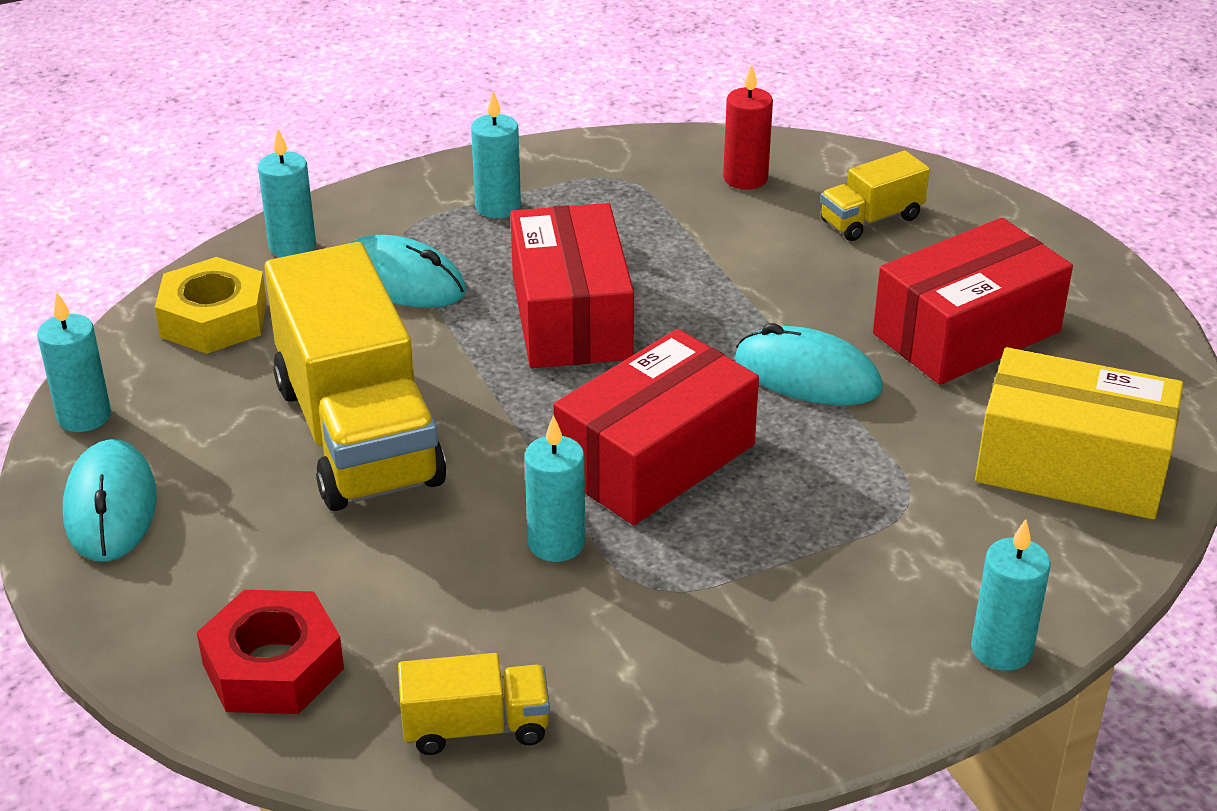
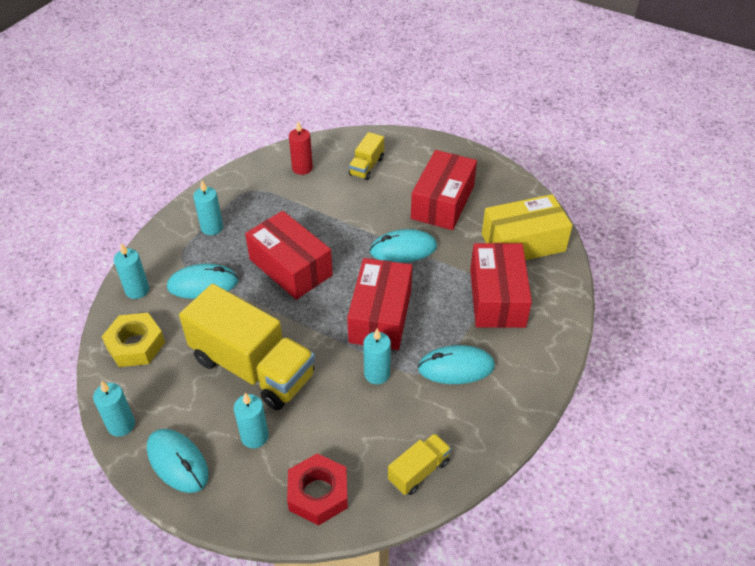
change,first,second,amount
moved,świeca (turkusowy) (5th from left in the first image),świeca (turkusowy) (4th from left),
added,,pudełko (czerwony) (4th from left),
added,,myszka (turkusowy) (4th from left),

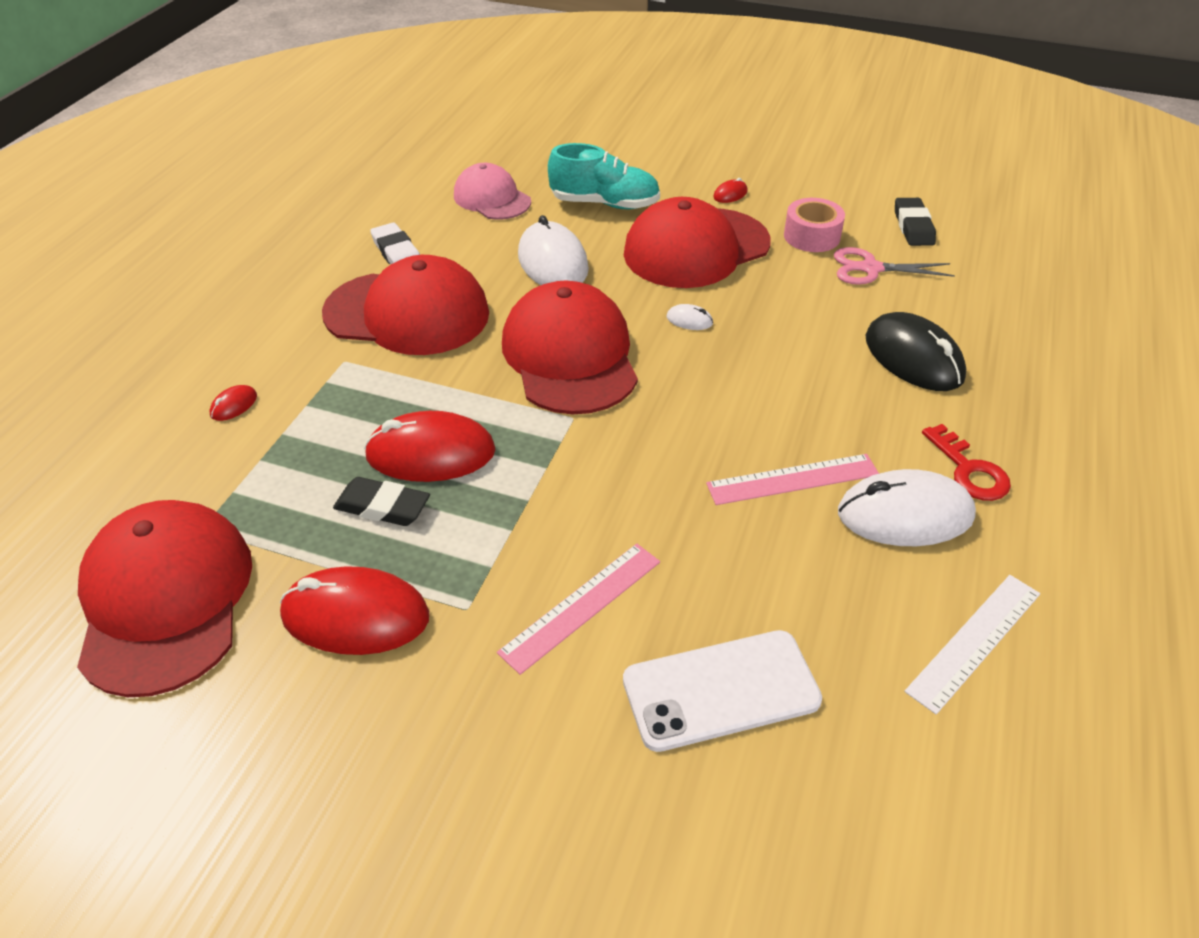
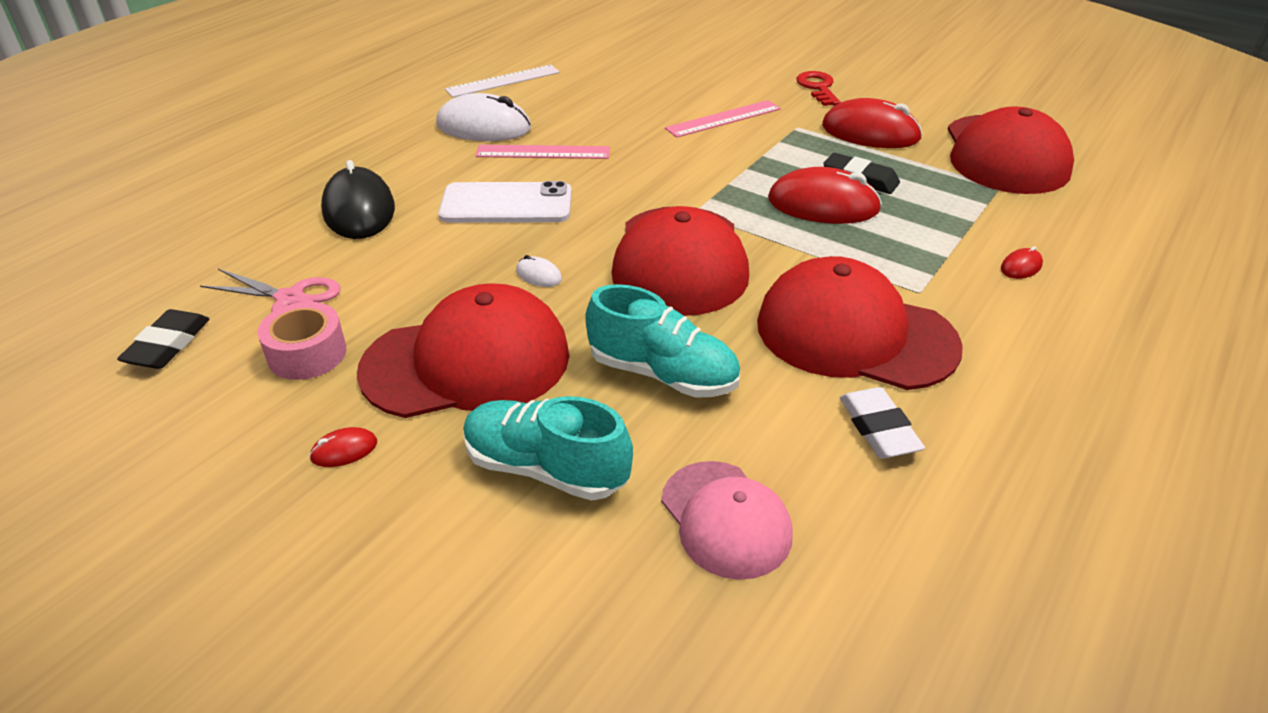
change,first,second,amount
replaced,myszka (biały) (1st from left),but (turkusowy) (2nd from left),
moved,klucz (czerwony),,
moved,telefon (biały),,

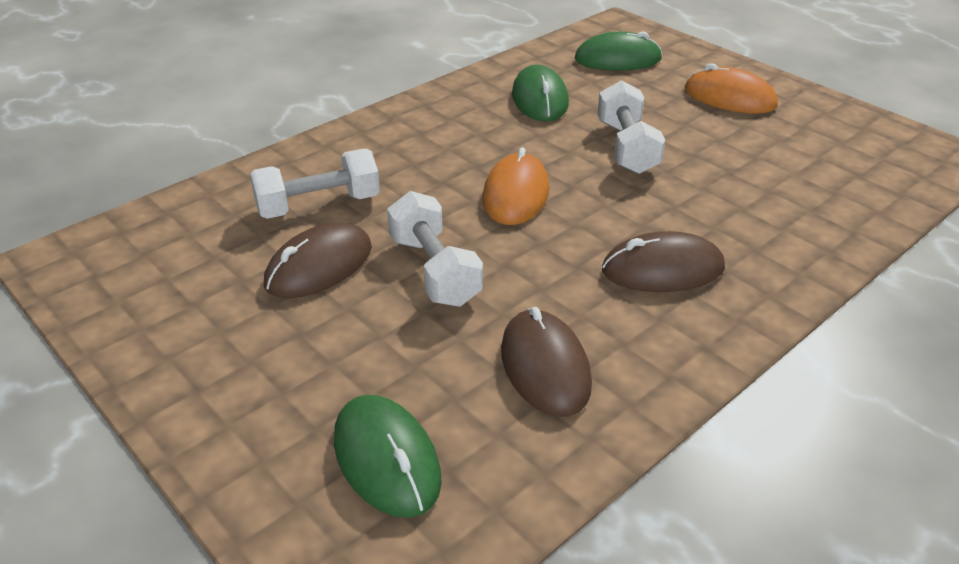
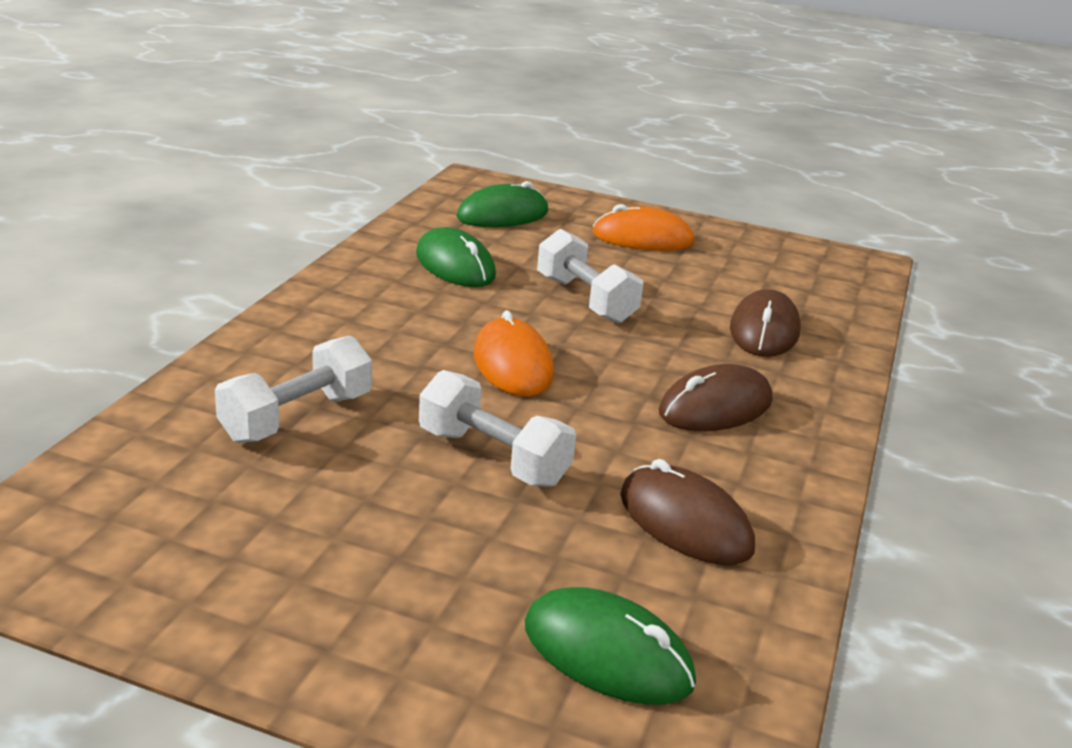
change,first,second,amount
moved,myszka (brązowy) (1st from left in the first image),myszka (brązowy) (3rd from left),

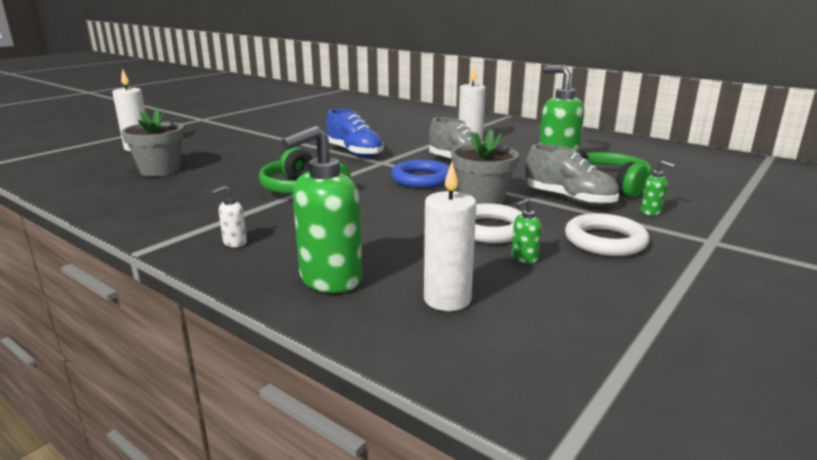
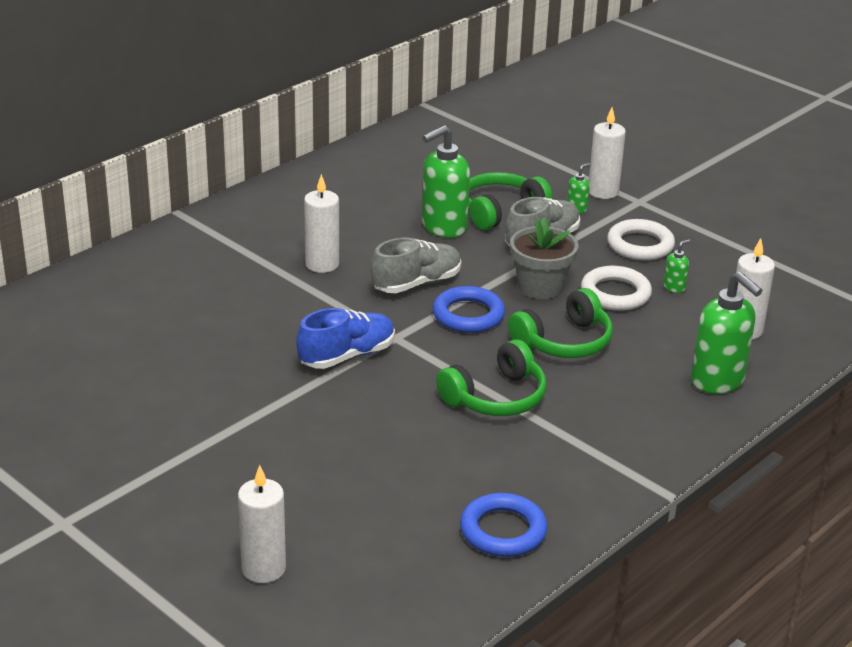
change,first,second,amount
removed,doniczka (szary) (1st from left),,
removed,dozownik mydła (biały),,
turned,dozownik mydła (zielony) (2nd from left in the first image),dozownik mydła (zielony) (3rd from left),105 degrees counterclockwise
added,,świeca (biały) (3rd from left),
added,,słuchawki (zielony) (3rd from left),
added,,pierścień (niebieski) (2nd from left),

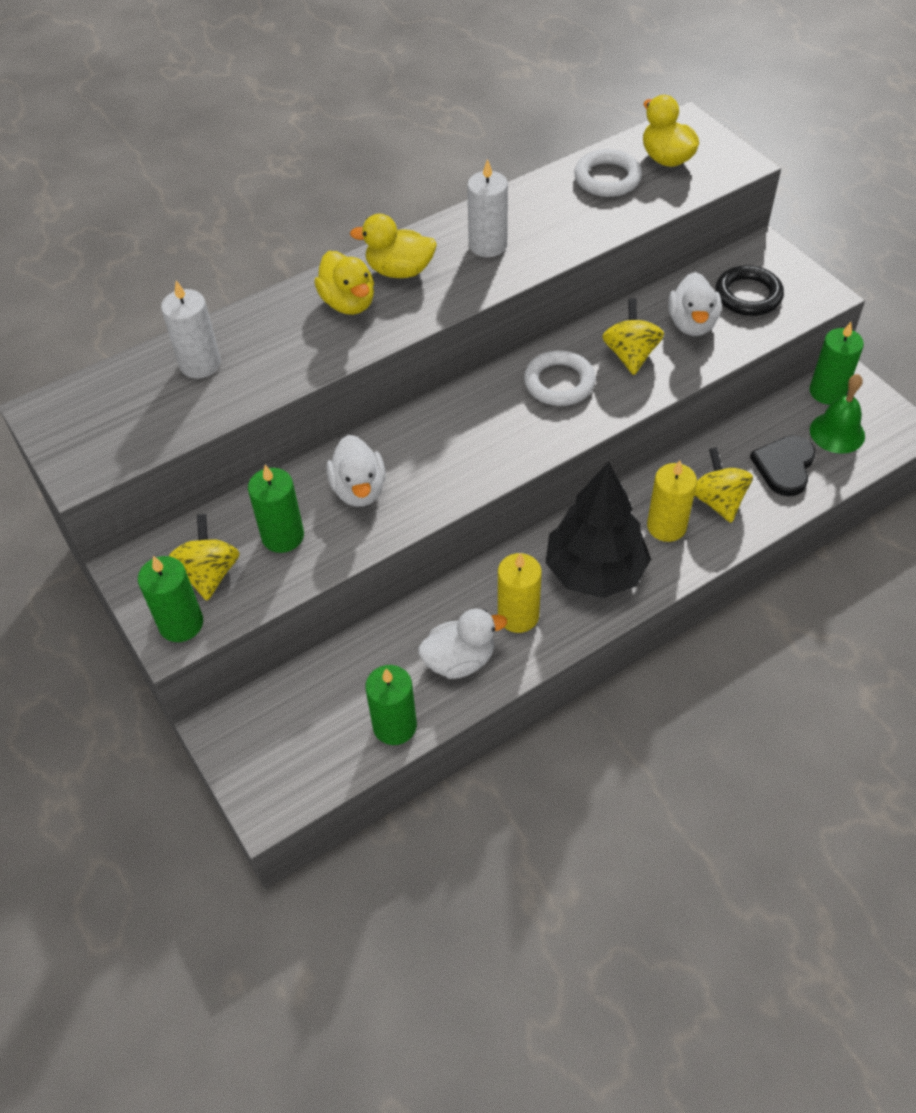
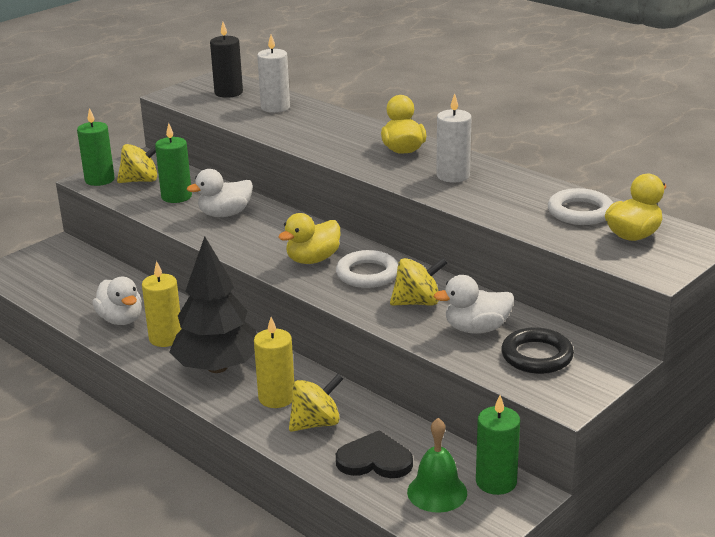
change,first,second,amount
moved,kaczka (żółty) (1st from left),,
removed,świeca (zielony) (3rd from left),,
added,,świeca (czarny),

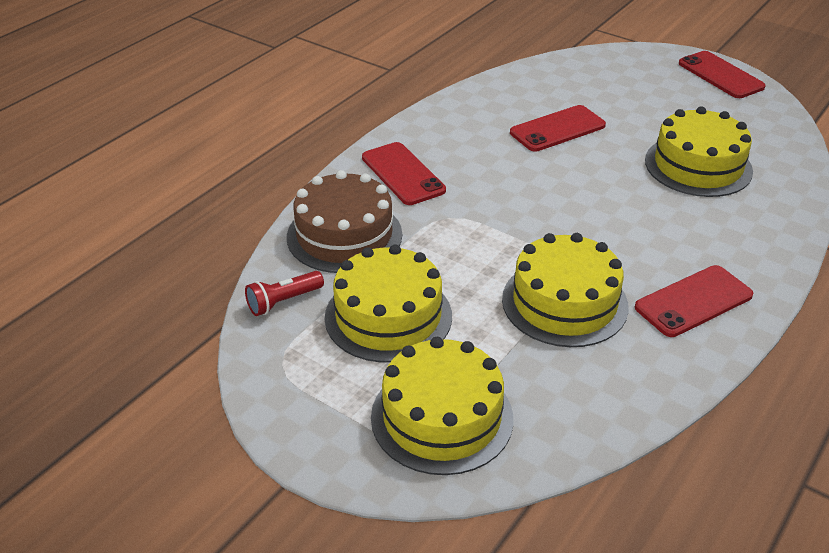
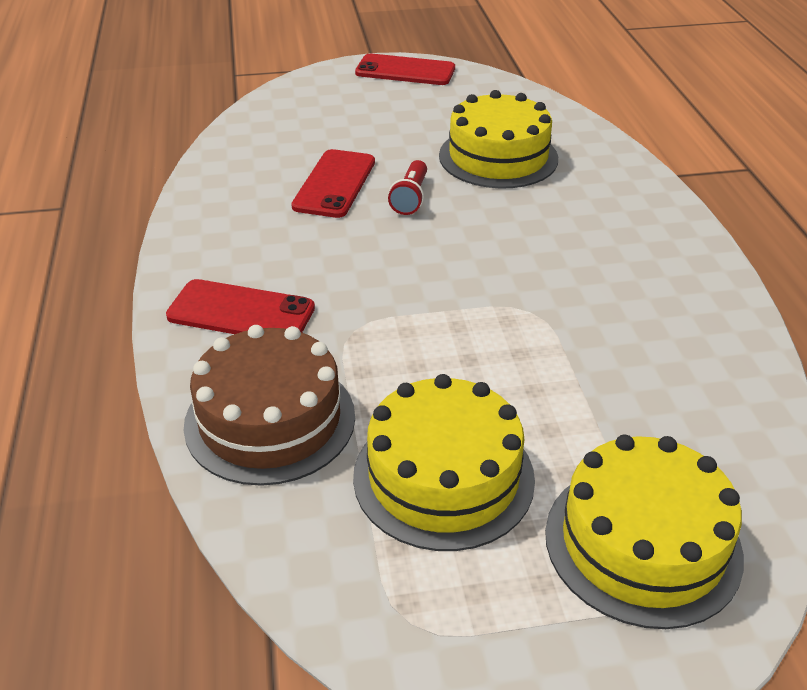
change,first,second,amount
removed,tort (żółty) (3rd from left),,
removed,telefon (czerwony) (3rd from left),,
moved,latarka (czerwony),,

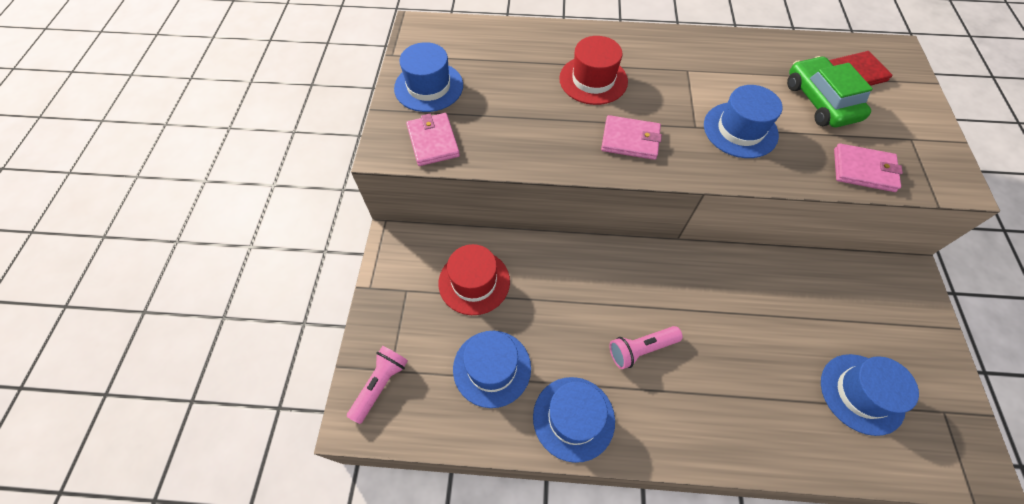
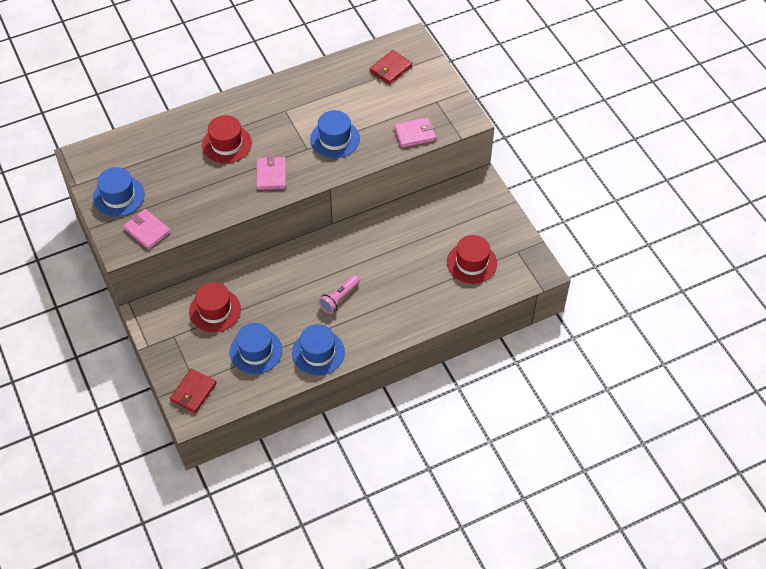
change,first,second,amount
removed,samochód (zielony),,
turned,portfel (różowy) (2nd from left),,75 degrees counterclockwise
replaced,latarka (różowy) (1st from left),portfel (czerwony) (1st from left),
recoloured,kapelusz (niebieski) (5th from left),kapelusz (czerwony) (3rd from left),

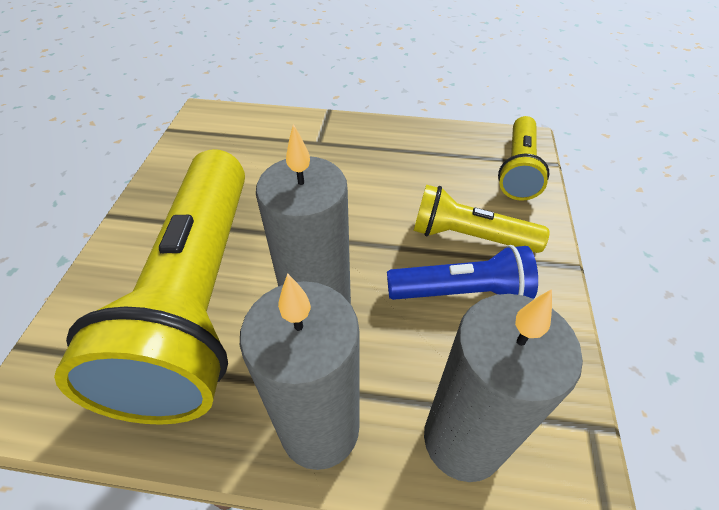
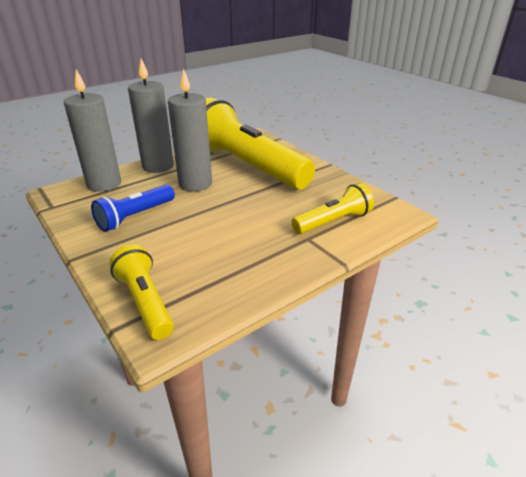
change,first,second,amount
moved,latarka (żółty) (2nd from left in the first image),latarka (żółty) (3rd from left),

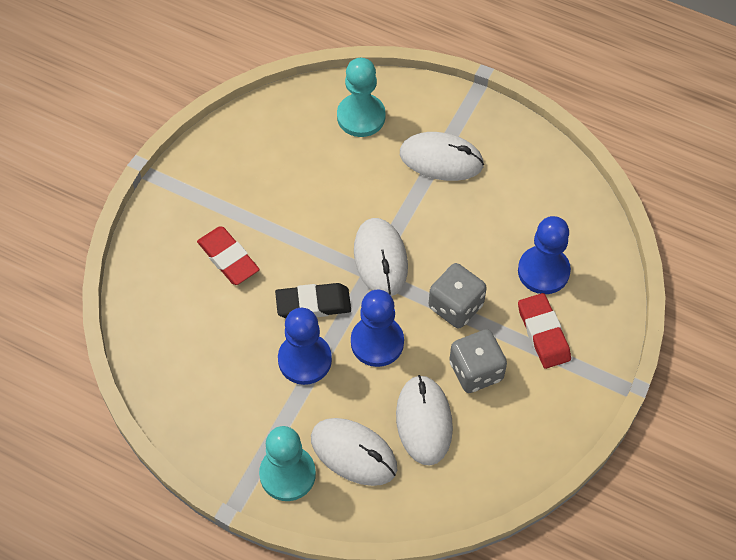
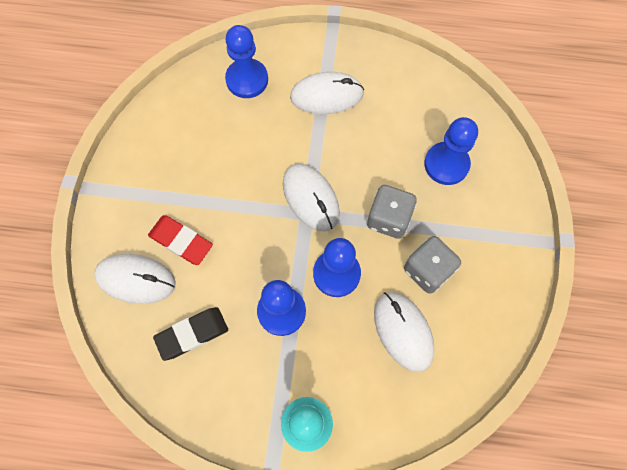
change,first,second,amount
recoloured,pionek (turkusowy) (2nd from left),pionek (niebieski) (1st from left),
moved,gumka do mazania (czarny),,
removed,gumka do mazania (czerwony) (2nd from left),,
moved,myszka (biały) (1st from left),,

